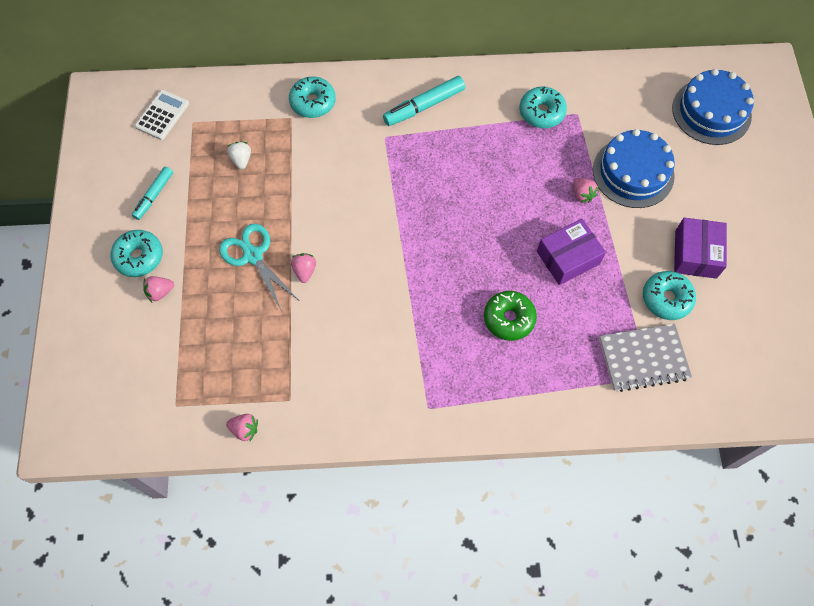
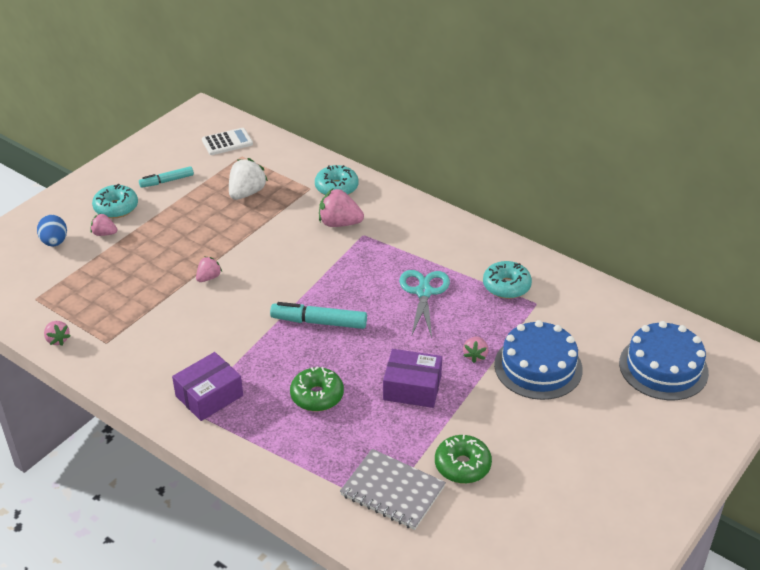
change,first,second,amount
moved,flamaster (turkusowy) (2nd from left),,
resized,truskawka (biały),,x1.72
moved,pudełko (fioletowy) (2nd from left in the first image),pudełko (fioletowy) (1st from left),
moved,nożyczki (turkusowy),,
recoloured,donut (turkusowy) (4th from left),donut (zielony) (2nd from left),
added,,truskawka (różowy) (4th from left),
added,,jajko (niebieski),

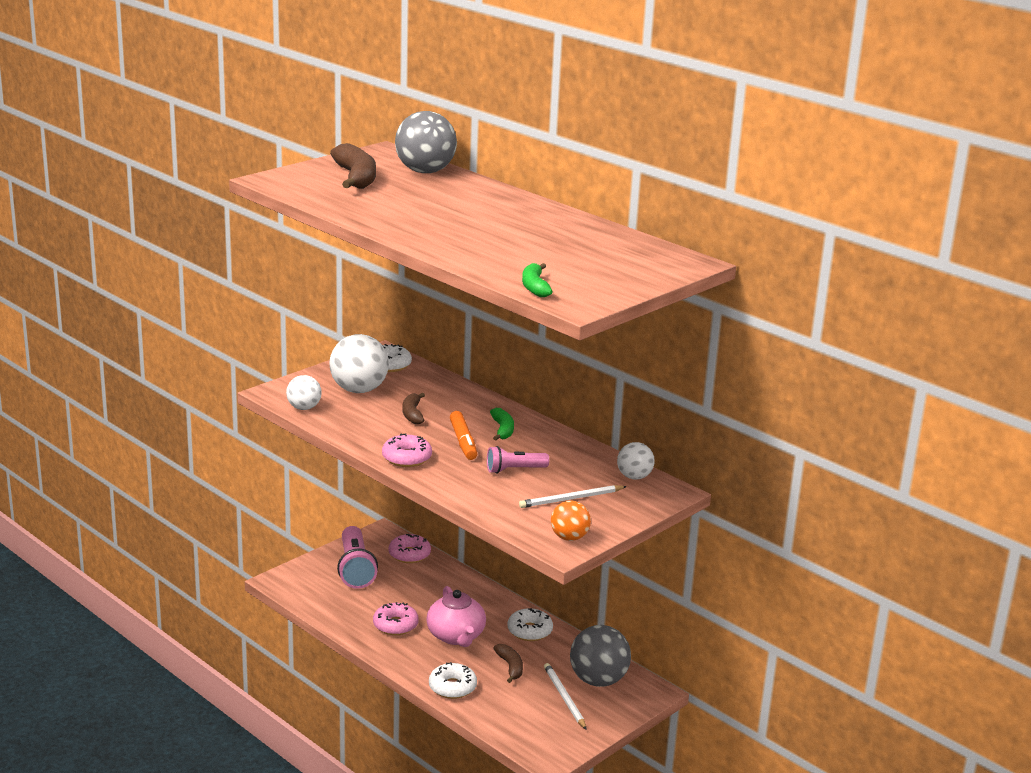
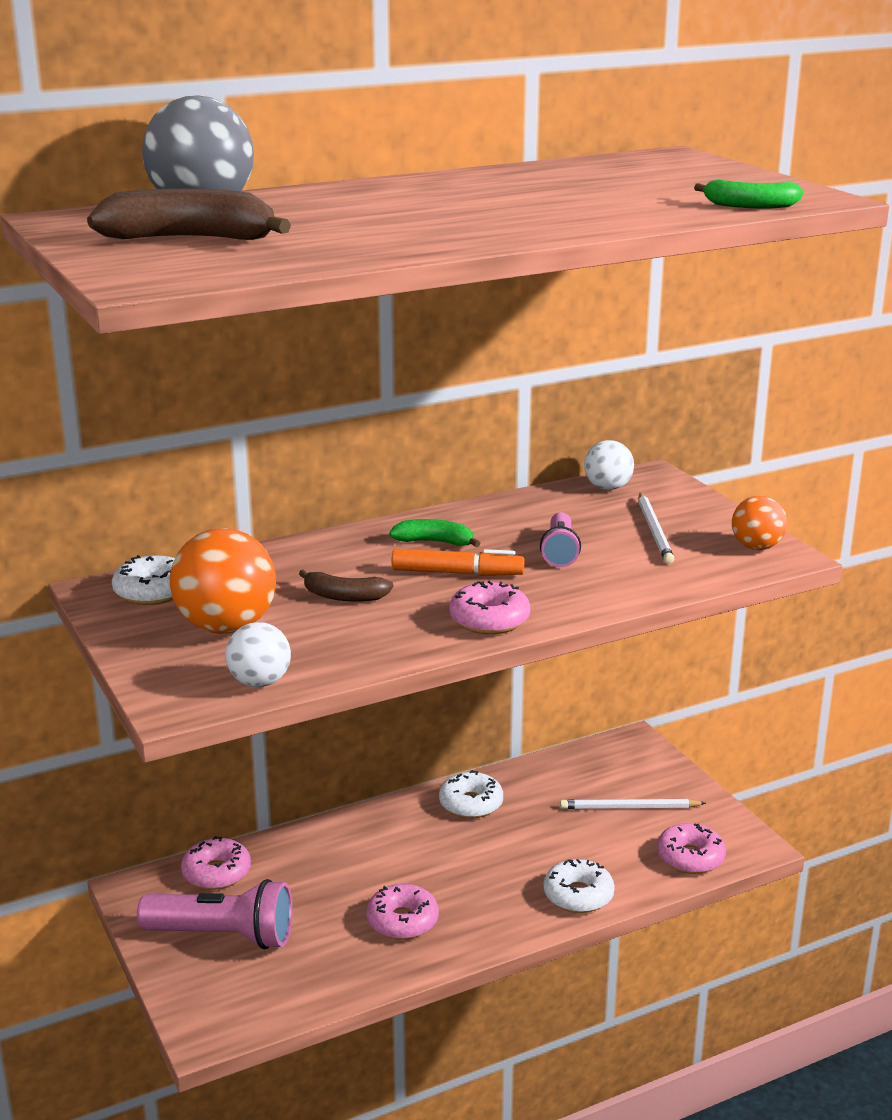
change,first,second,amount
recoloured,piłka (biały) (2nd from left),piłka (pomarańczowy) (1st from left),
removed,imbryk (różowy),,
removed,piłka (szary) (2nd from left),,
removed,banan (brązowy) (3rd from left),,
added,,donut (różowy) (4th from left),

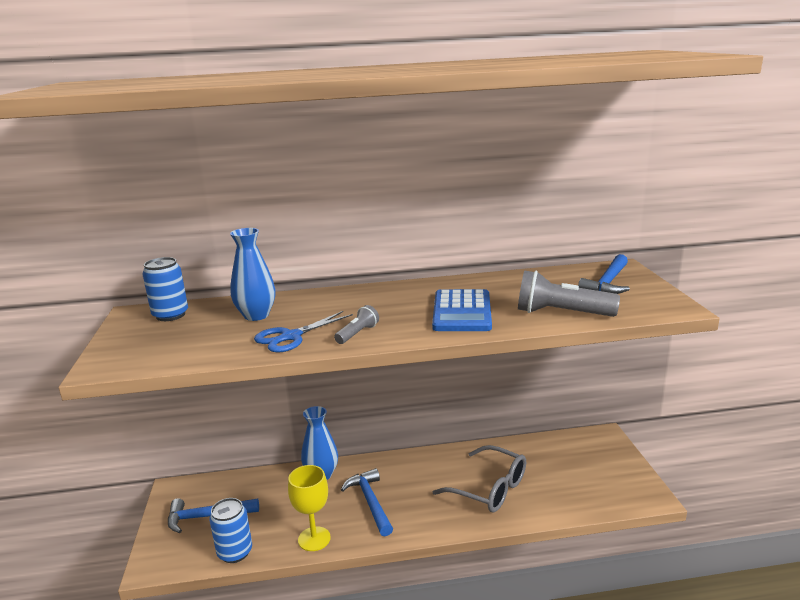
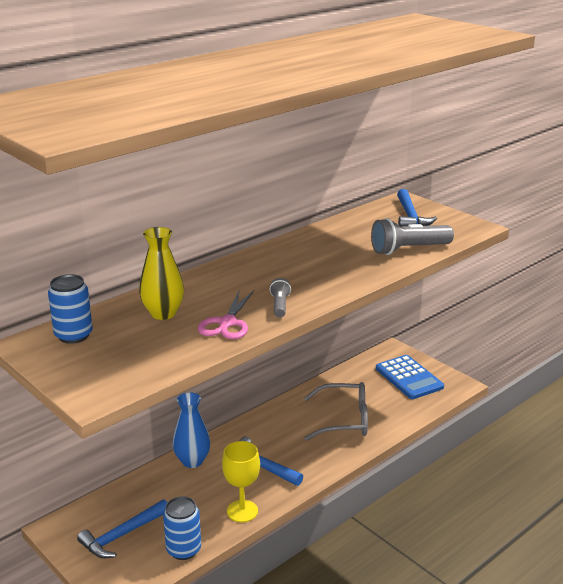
change,first,second,amount
recoloured,wazon (niebieski) (1st from left),wazon (żółty),
moved,kalkulator (niebieski),,
recoloured,nożyczki (niebieski),nożyczki (różowy),

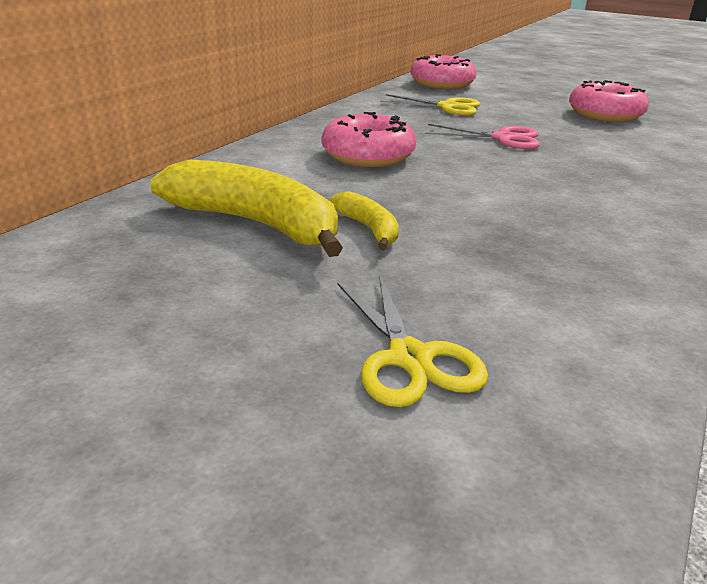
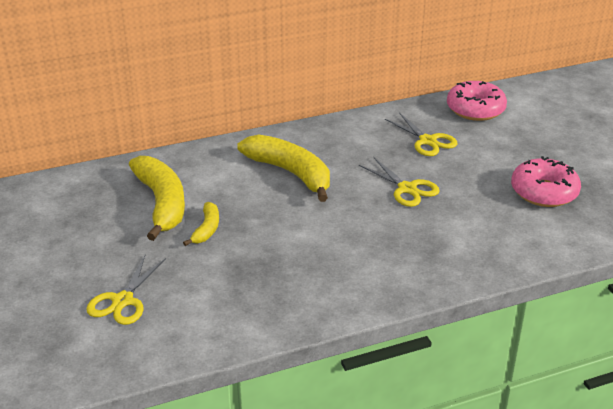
change,first,second,amount
replaced,donut (różowy) (1st from left),banan (żółty) (3rd from left),
recoloured,nożyczki (różowy),nożyczki (żółty) (2nd from left),

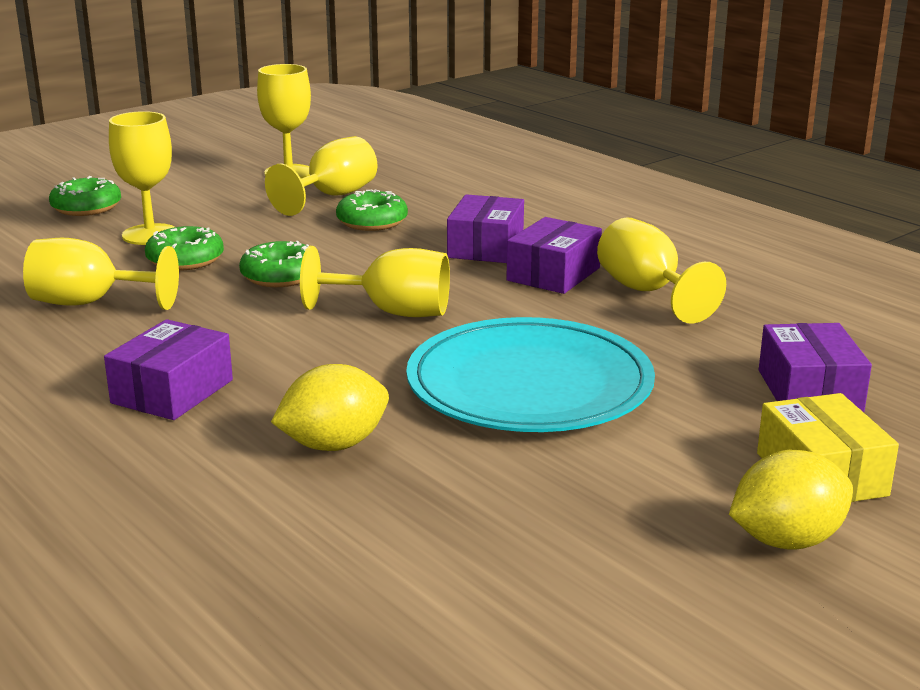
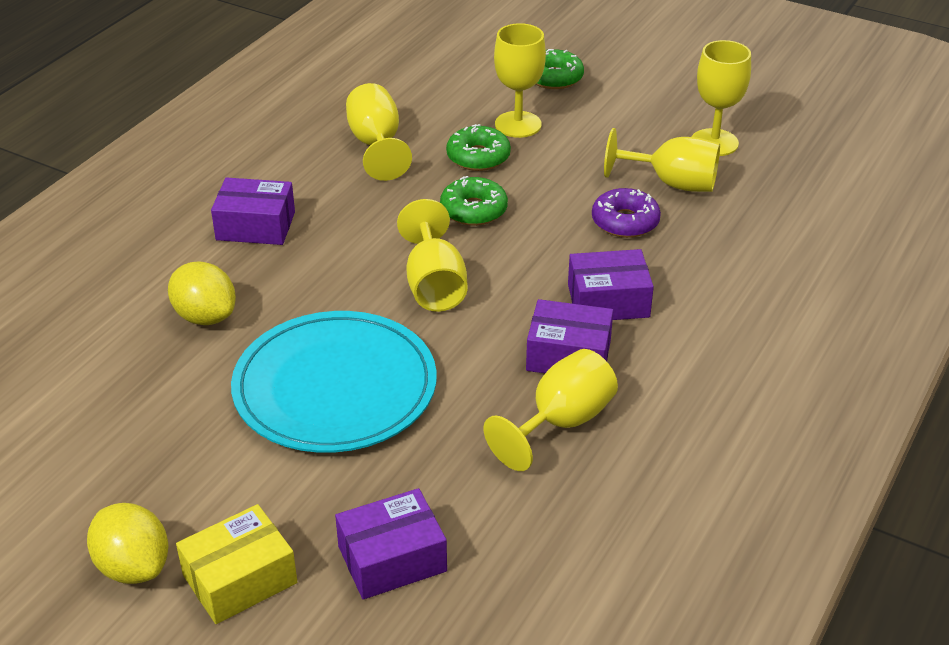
change,first,second,amount
recoloured,donut (zielony) (4th from left),donut (fioletowy),

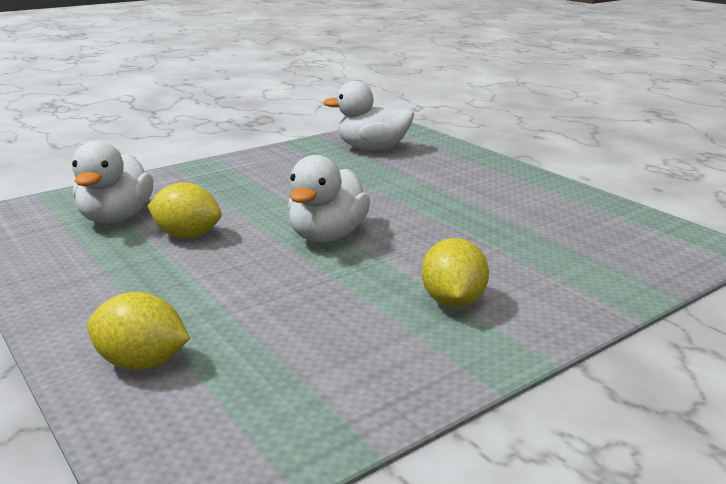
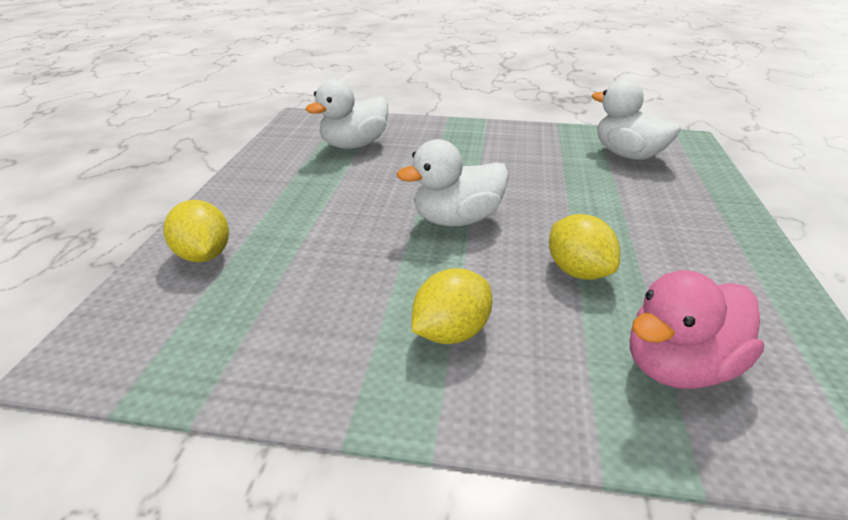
change,first,second,amount
moved,cytryna (żółty) (2nd from left in the first image),cytryna (żółty) (3rd from left),
added,,kaczka (różowy),

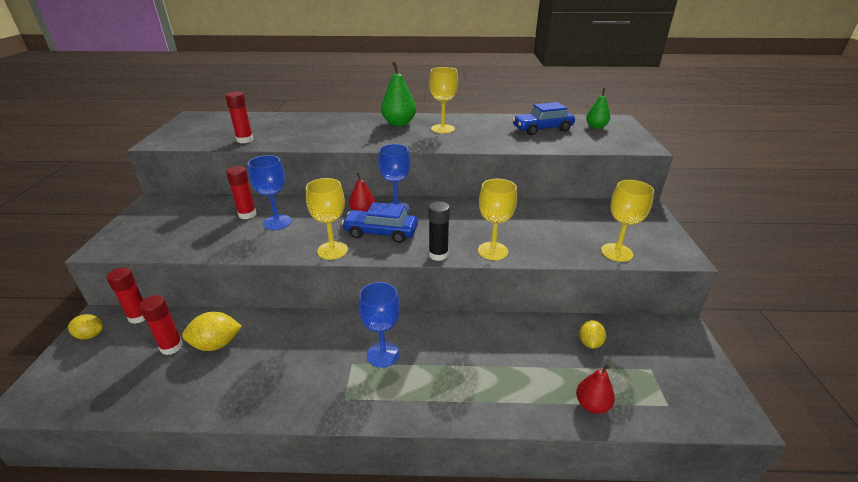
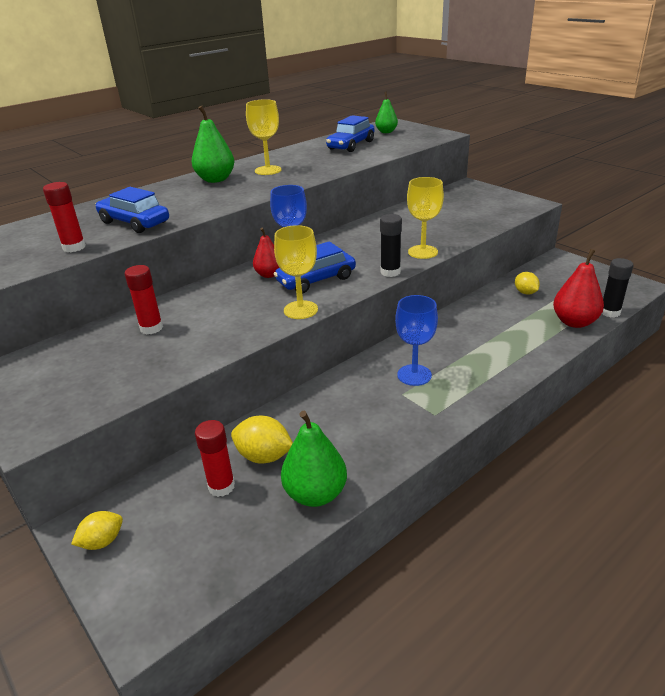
change,first,second,amount
removed,kielich (niebieski) (1st from left),,
removed,kielich (żółty) (4th from left),,
removed,klej w sztyfcie (czerwony) (1st from left),,
turned,cytryna (żółty) (2nd from left),,75 degrees clockwise
resized,gruszka (czerwony) (2nd from left),,x1.56
added,,samochód (niebieski) (1st from left),
added,,klej w sztyfcie (czarny) (2nd from left),
added,,gruszka (zielony) (2nd from left),

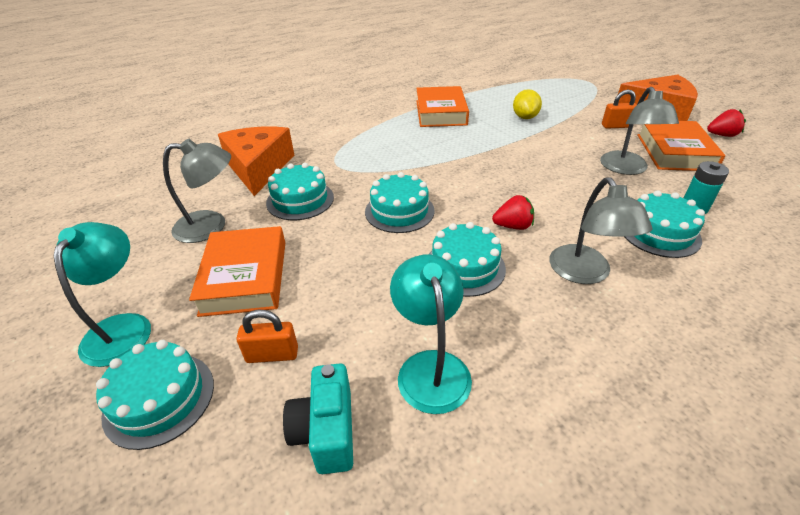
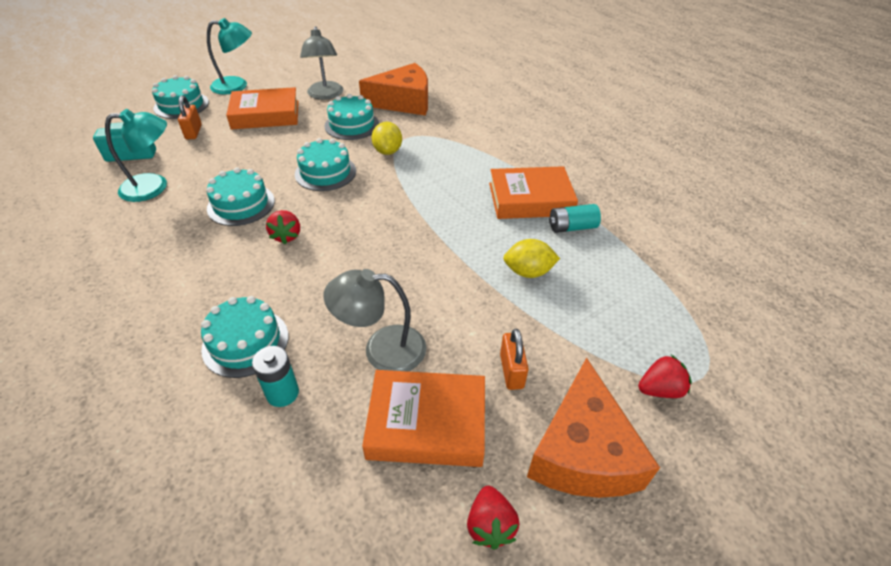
change,first,second,amount
removed,lampka (szary) (2nd from left),,
added,,cytryna (żółty) (1st from left),
added,,bateria (turkusowy) (2nd from left),
added,,truskawka (czerwony) (3rd from left),

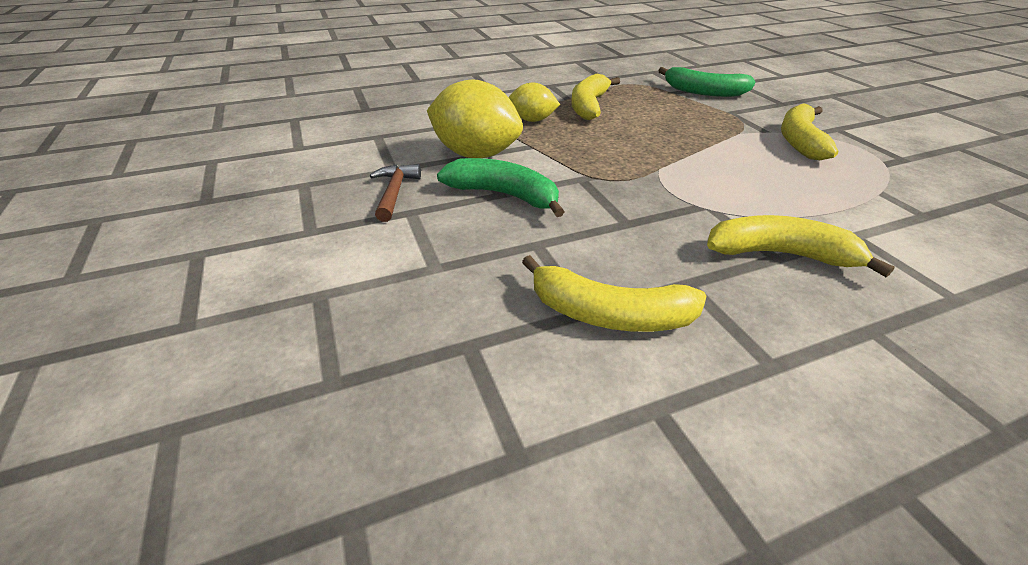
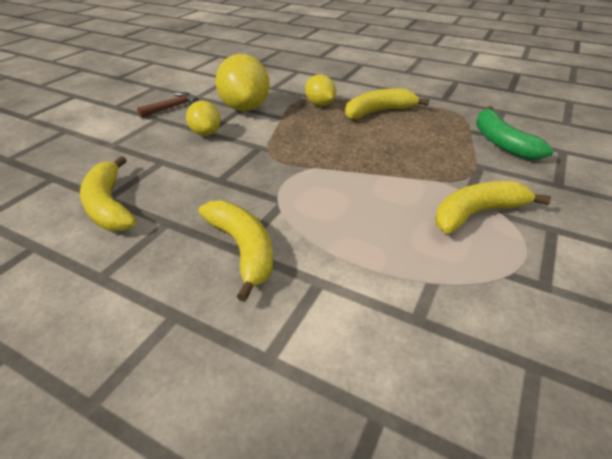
change,first,second,amount
replaced,banan (zielony) (1st from left),cytryna (żółty) (1st from left),

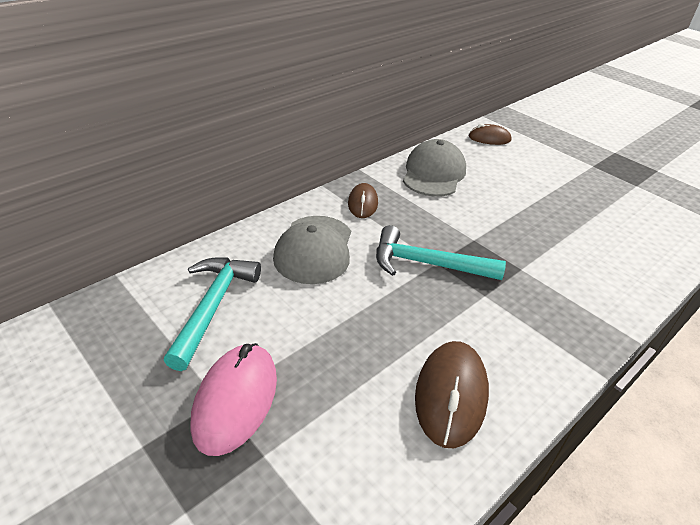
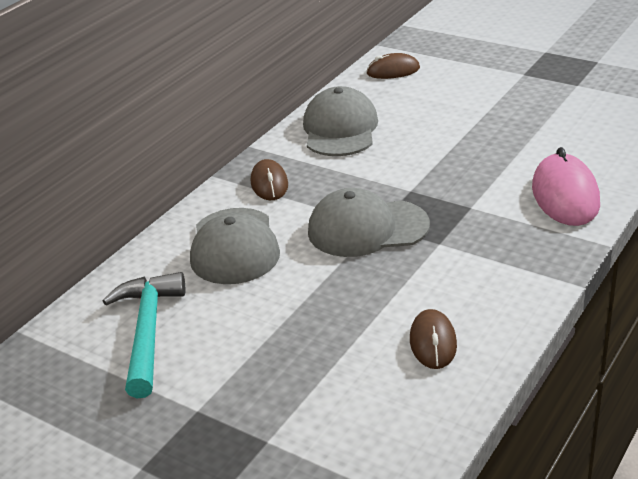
change,first,second,amount
replaced,młotek (turkusowy) (2nd from left),czapka (szary) (3rd from left),
resized,myszka (brązowy) (2nd from left in the first image),myszka (brązowy) (3rd from left),x0.62
moved,myszka (różowy),,

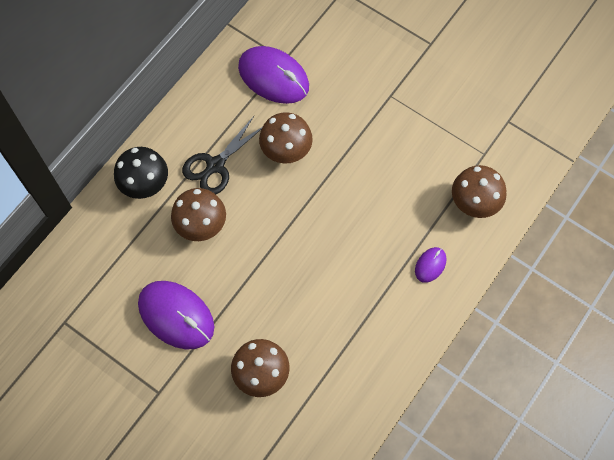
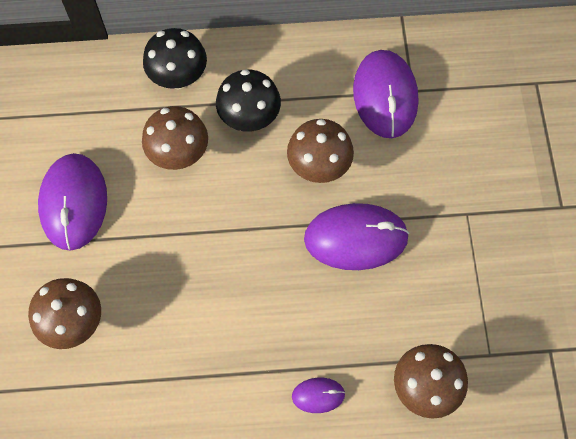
change,first,second,amount
replaced,nożyczki (czarny),grzyb (czarny) (2nd from left),
added,,myszka (fioletowy) (3rd from left),

